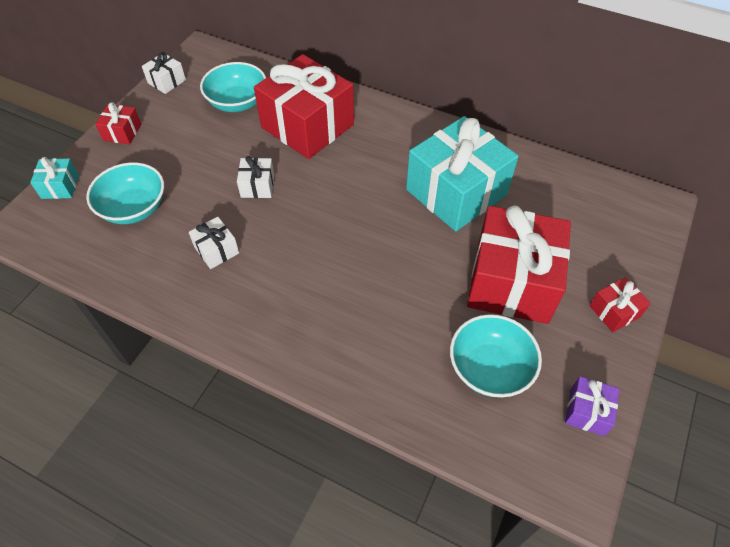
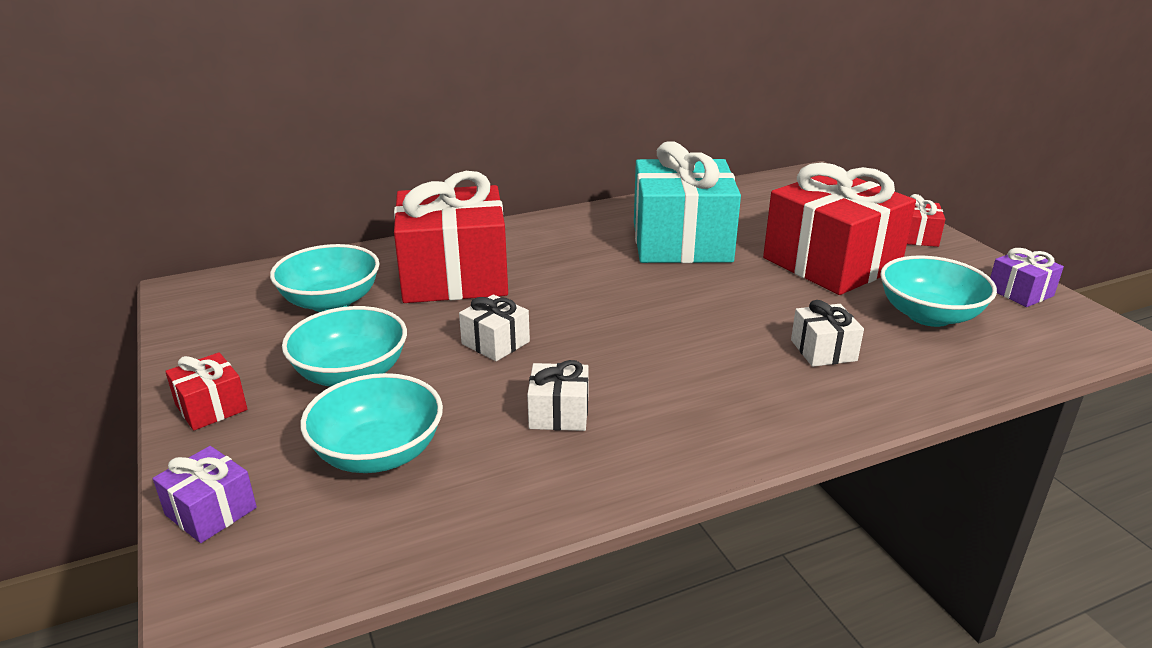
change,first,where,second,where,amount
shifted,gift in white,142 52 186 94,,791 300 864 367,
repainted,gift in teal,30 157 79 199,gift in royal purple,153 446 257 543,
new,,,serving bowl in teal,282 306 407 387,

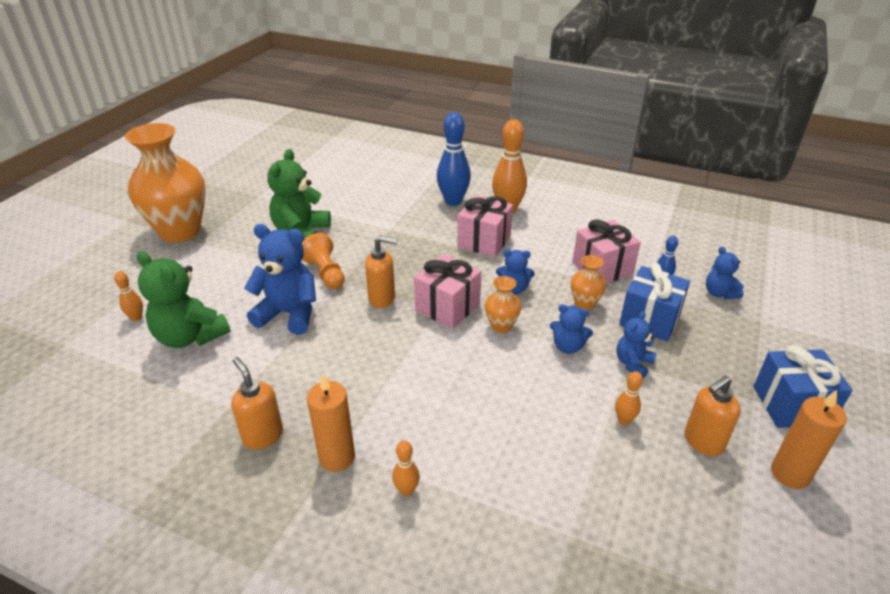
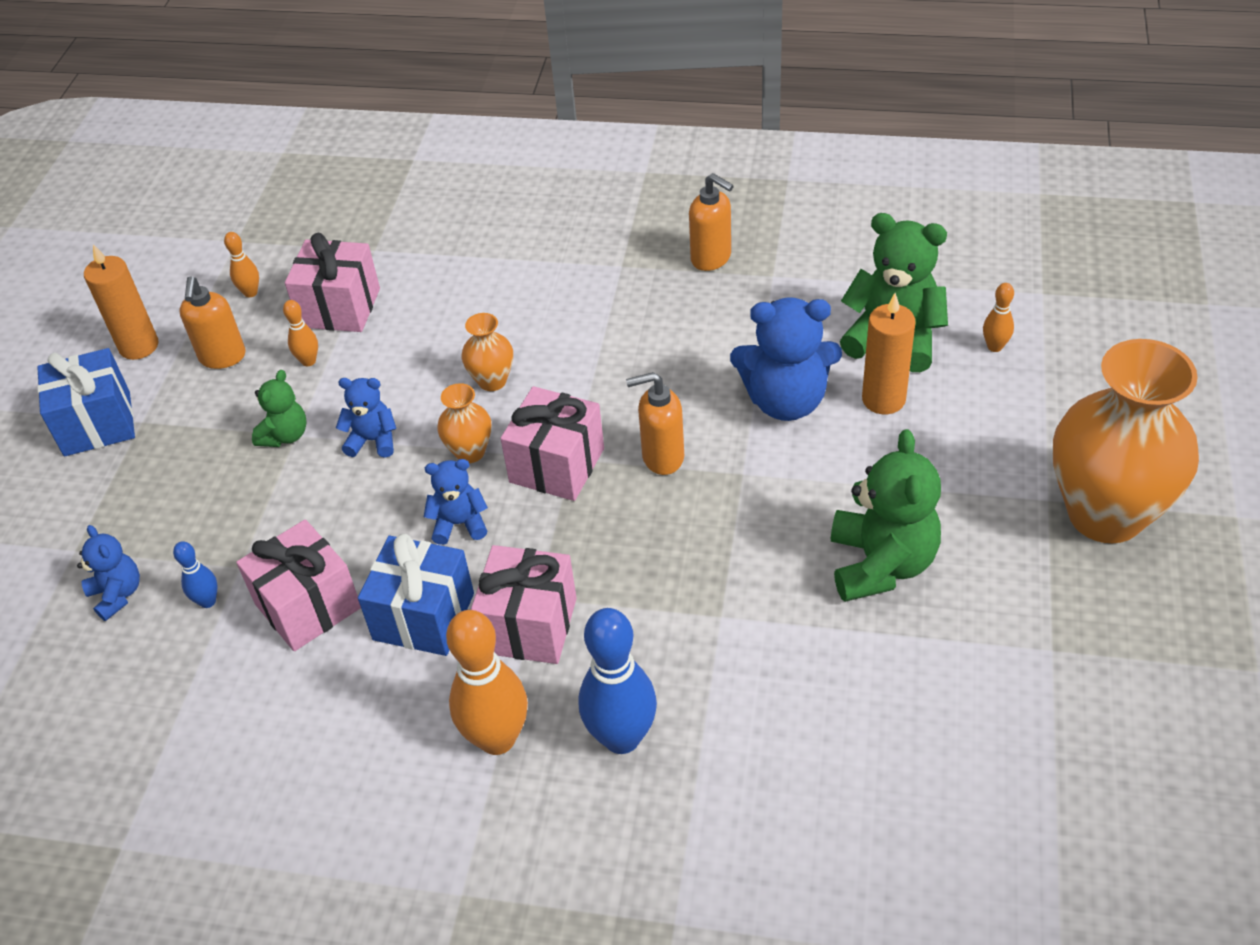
change,first,where,second,where,amount
gone,pawn in bright orange,302 233 345 289,,,
shifted,vase in bright orange,571 255 606 310,,462 313 513 391,
shifted,gift in cobalt,619 263 690 342,,358 533 474 656,
repainted,teddy in cobalt,617 311 656 378,teddy in green,252 370 307 447,
shifted,pillar candle in bright orange,307 374 355 472,,862 293 916 414,
rotated,pump bottle in bright orange,685 376 741 456,,179 277 245 369,135 degrees clockwise
shifted,bowling pin in bright orange,392 441 420 496,,224 232 259 297,
new,,,gift in pink,285 233 380 332,

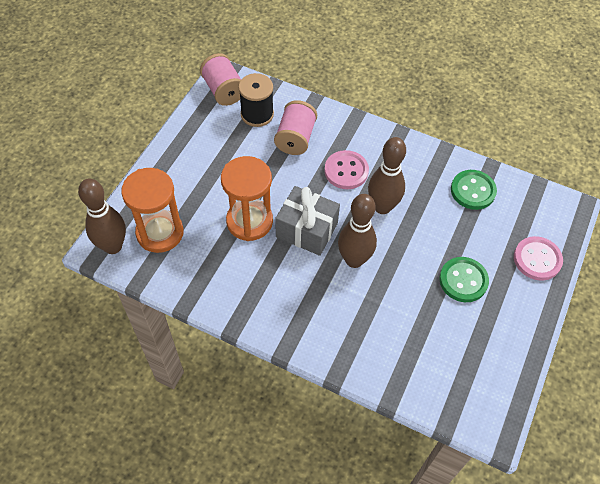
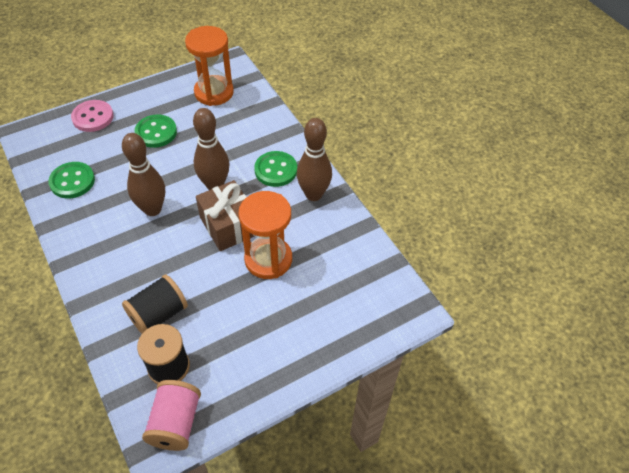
change,first,where,second,where,amount
repainted,reel of thread in pink,274 100 317 155,reel of thread in jet-black,122 274 188 334,
gone,button in pink,324 150 369 189,,,
shifted,sand timer in bright orange,121 168 183 253,,185 26 234 106,
shifted,bowling pin in brown,78 178 126 254,,297 118 332 201,
repainted,gift in gray,275 186 340 256,gift in brown,196 180 254 251,
new,,,button in green,254 151 297 187,

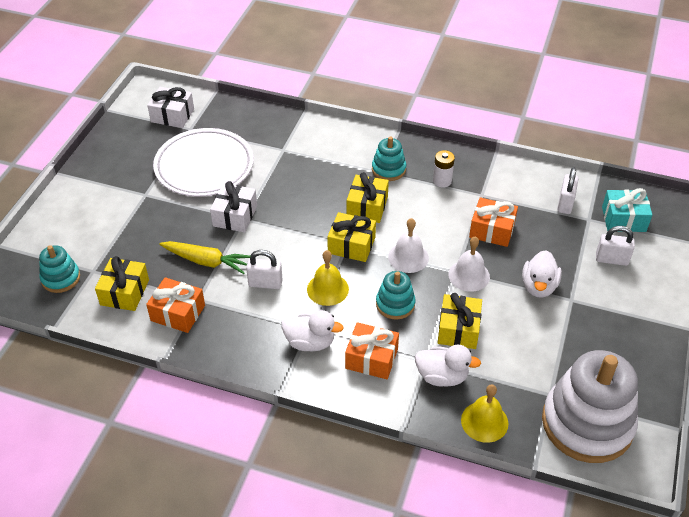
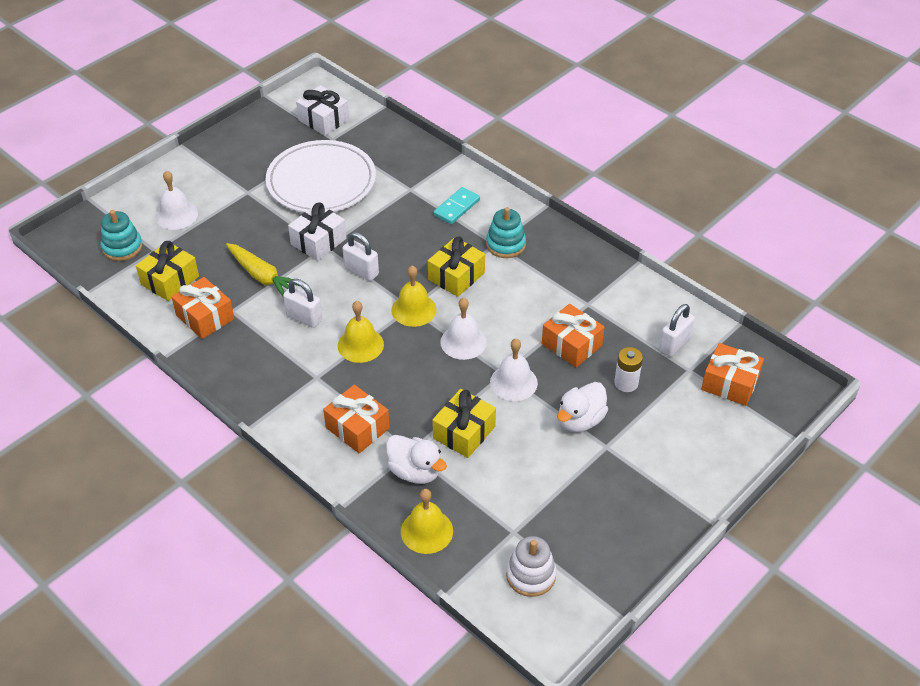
change,first,where,second,where,amount
shifted,power cell in white,433 150 455 188,,614 347 643 392,
repainted,gift in teal,602 188 652 232,gift in bright orange,701 343 764 406,
swapped,gift in yellow,327 212 376 262,bell in yellow,391 265 437 327,
shifted,padlock in white,596 226 635 266,,343 232 379 281,
gone,stacking toy in teal,376 271 416 320,,,
gone,rubber duck in white,281 310 344 352,,,
scaled,stacking toy in white,542 350 638 463,,506 536 557 597,x0.48
new,,,bell in white,156 170 198 230,
new,,,domino piece in teal,434 187 480 224,

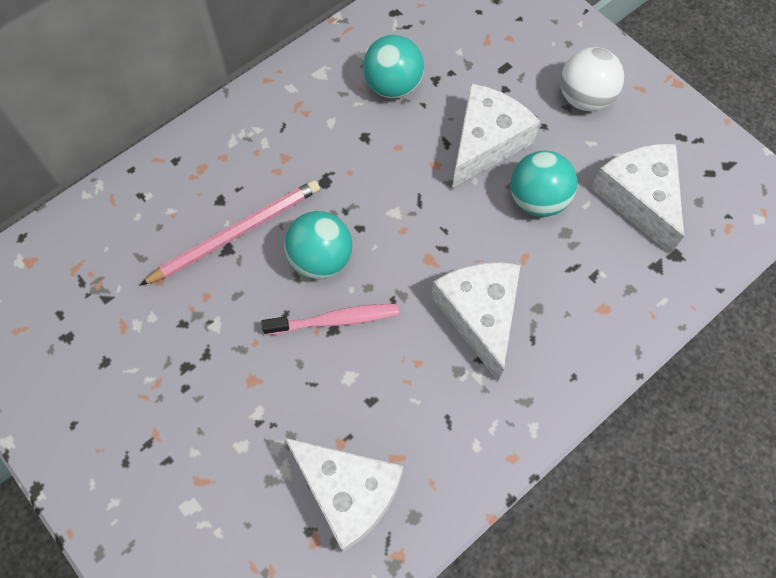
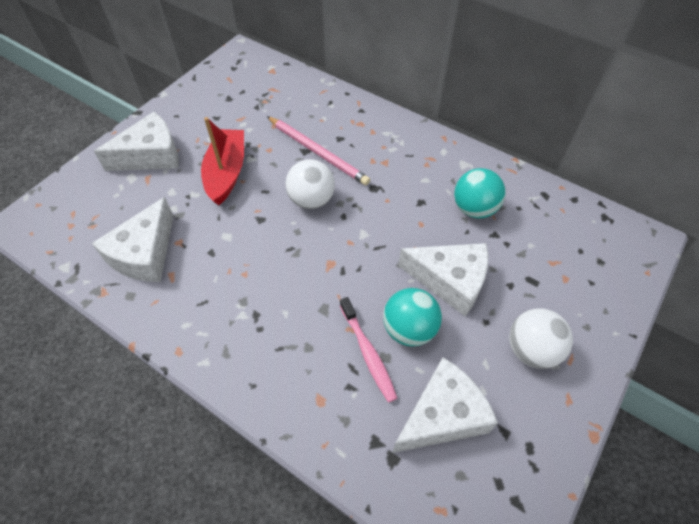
change,first,where,second,where,amount
repainted,play ball in teal,284 211 352 279,play ball in white,285 159 335 209,
shifted,piece of cheese in white,431 263 521 381,,94 112 179 171,
shifted,toothbrush in pink,261 304 399 335,,340 297 397 402,
new,,,sailboat in red,201 117 244 205,

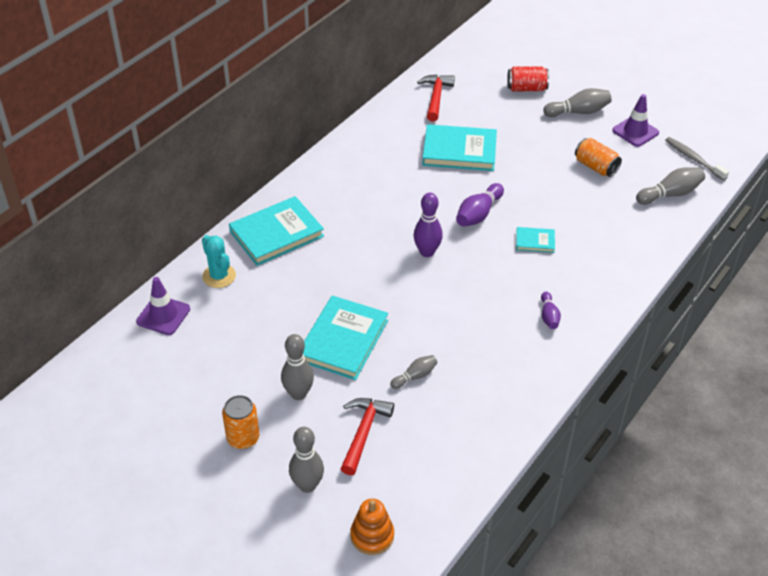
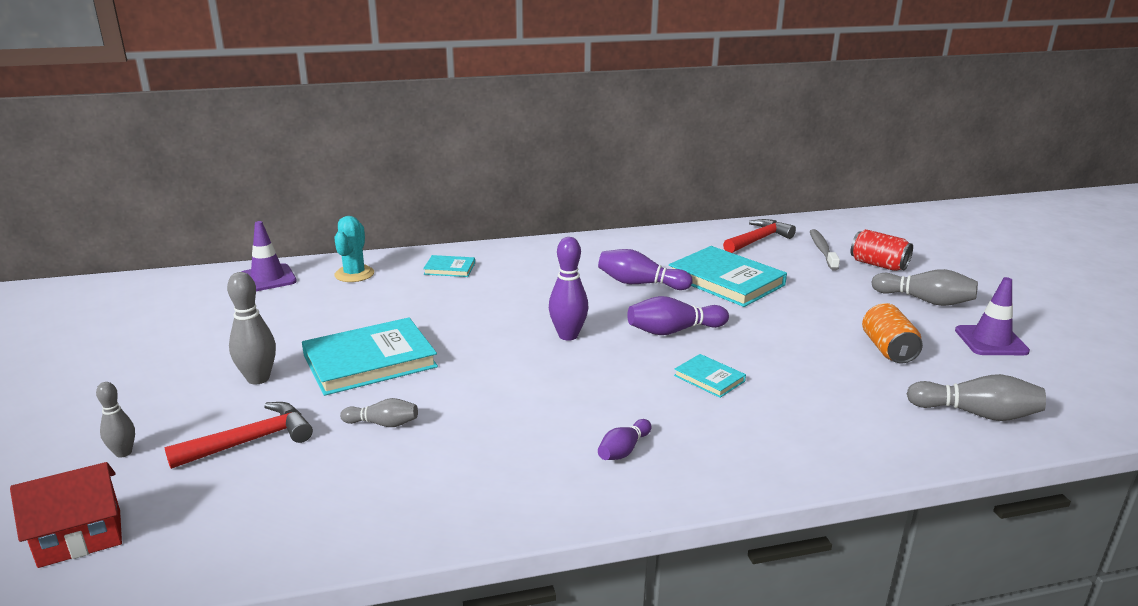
change,first,where,second,where,amount
shifted,toothbrush in gray,665 137 729 181,,810 229 840 271,
scaled,hardcover in teal,229 196 324 266,,423 255 475 277,x0.49
gone,tin in bright orange,222 395 259 449,,,
scaled,bowling pin in gray,289 427 324 493,,96 382 135 458,x0.61
swapped,stacking toy in bright orange,350 499 394 555,toy house in red,10 462 122 568,
new,,,bowling pin in royal purple,598 249 692 290,

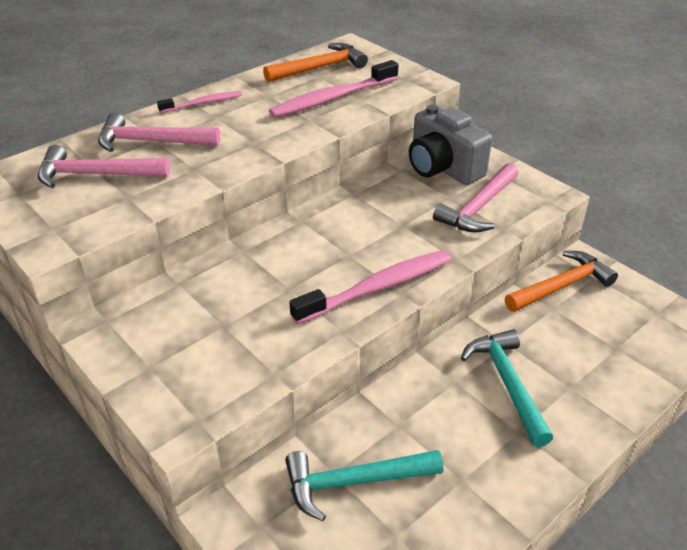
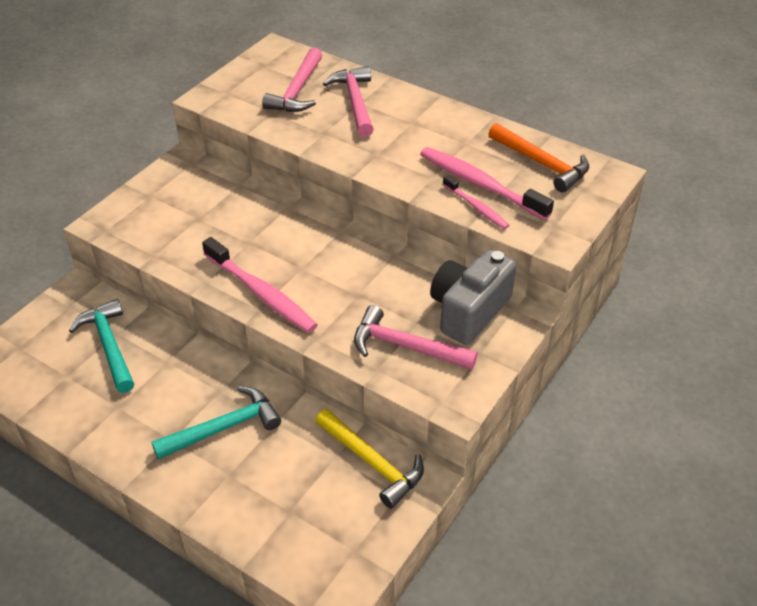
change,first,where,second,where,amount
shifted,toothbrush in pink,157 91 242 113,,443 175 509 229,
rotated,hammer in pink,38 145 170 188,,262 48 322 112,150 degrees counterclockwise
repainted,hammer in bright orange,505 251 618 312,hammer in yellow,315 409 424 509,

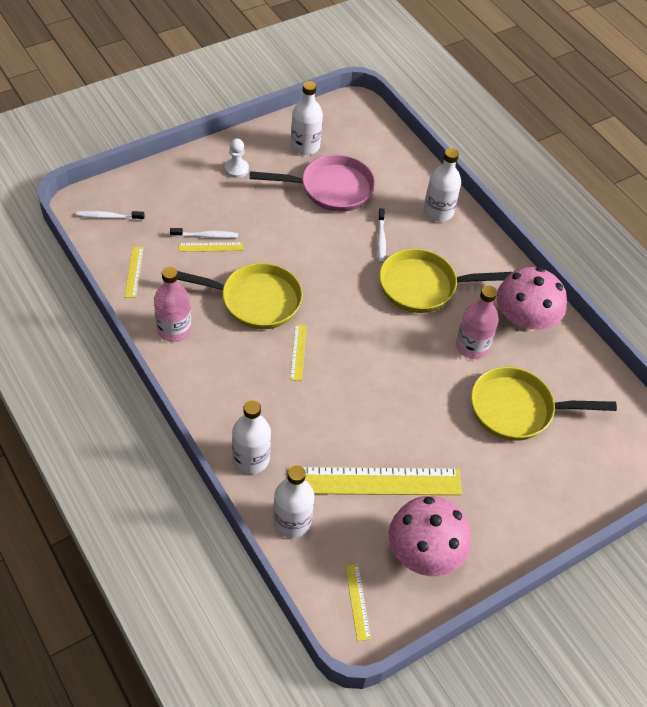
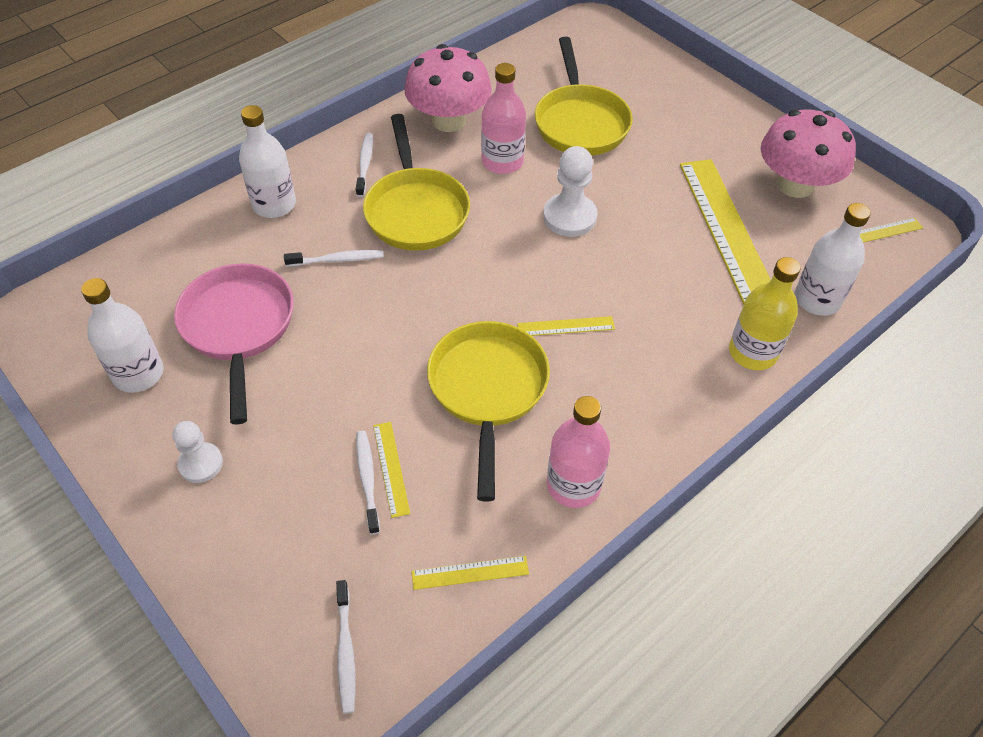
change,first,where,second,where,amount
repainted,flask in white,232 400 271 474,flask in yellow,729 257 801 370,
new,,,toothbrush in white,356 133 373 197,
new,,,pawn in white,543 146 597 237,

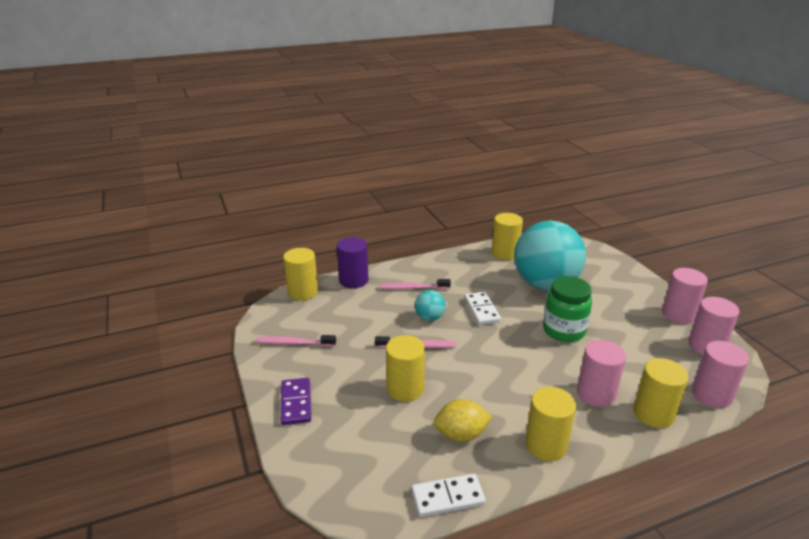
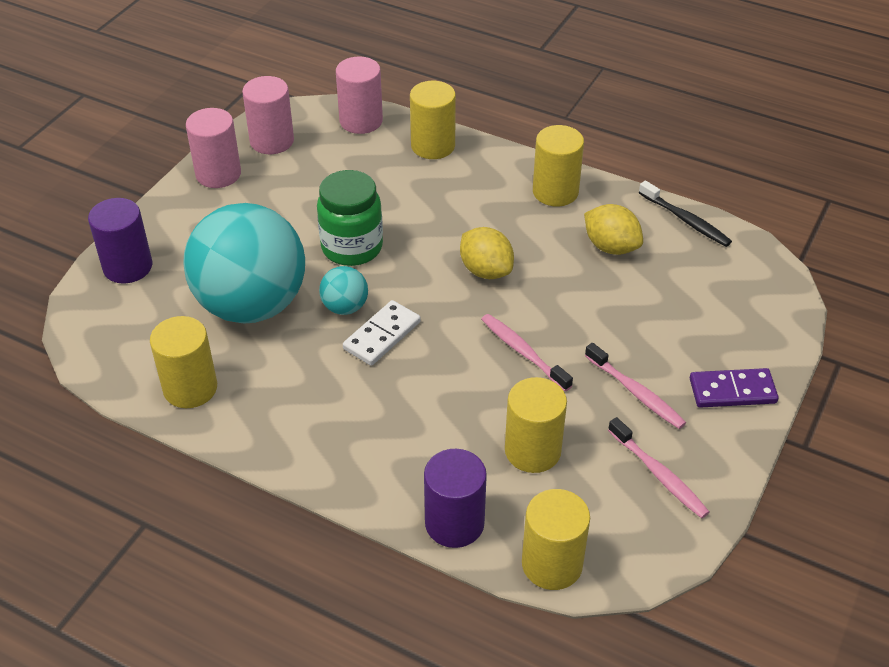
change,first,where,second,where,amount
shifted,toothbrush in pink,380 279 451 290,,585 343 686 429,
shifted,play ball in teal,415 290 446 321,,319 266 368 315,
shifted,solid cylinder in yellow,386 335 425 402,,505 377 567 473,
gone,solid cylinder in pink,577 340 626 407,,,
rotated,domino piece in royal purple,281 378 311 425,,690 368 779 408,45 degrees clockwise
swapped,domino piece in white,411 474 486 517,toothbrush in jet-black,639 180 732 247,
new,,,solid cylinder in royal purple,88 198 152 284,
new,,,citrus fruit in yellow,460 227 514 279,

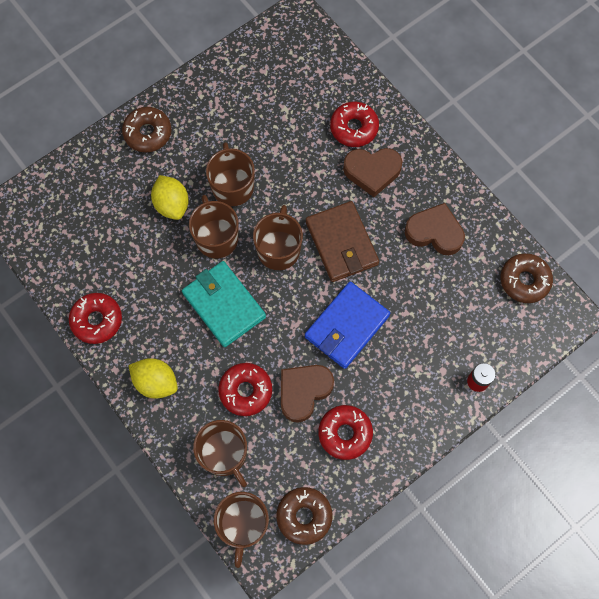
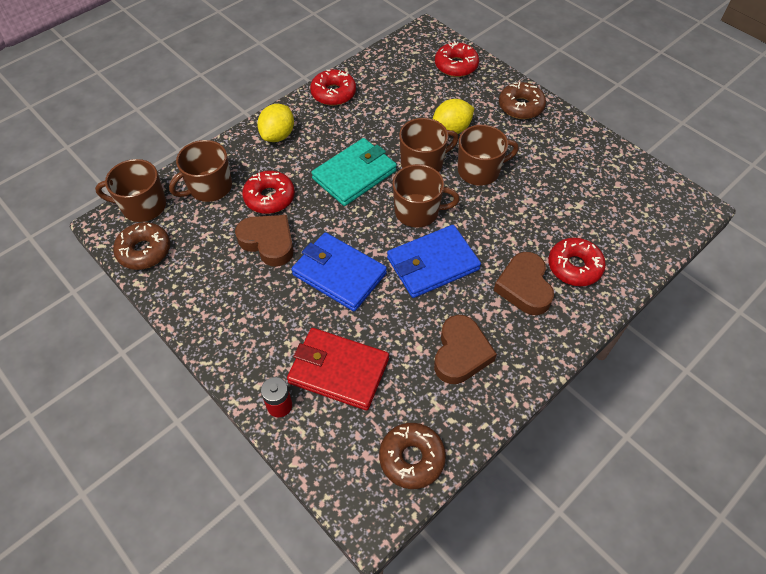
change,first,where,second,where,amount
repainted,wallet in brown,306 201 379 282,wallet in cobalt,387 225 481 298,
shifted,donut in red,318 405 373 460,,435 41 479 77,
new,,,wallet in red,287 328 389 411,

